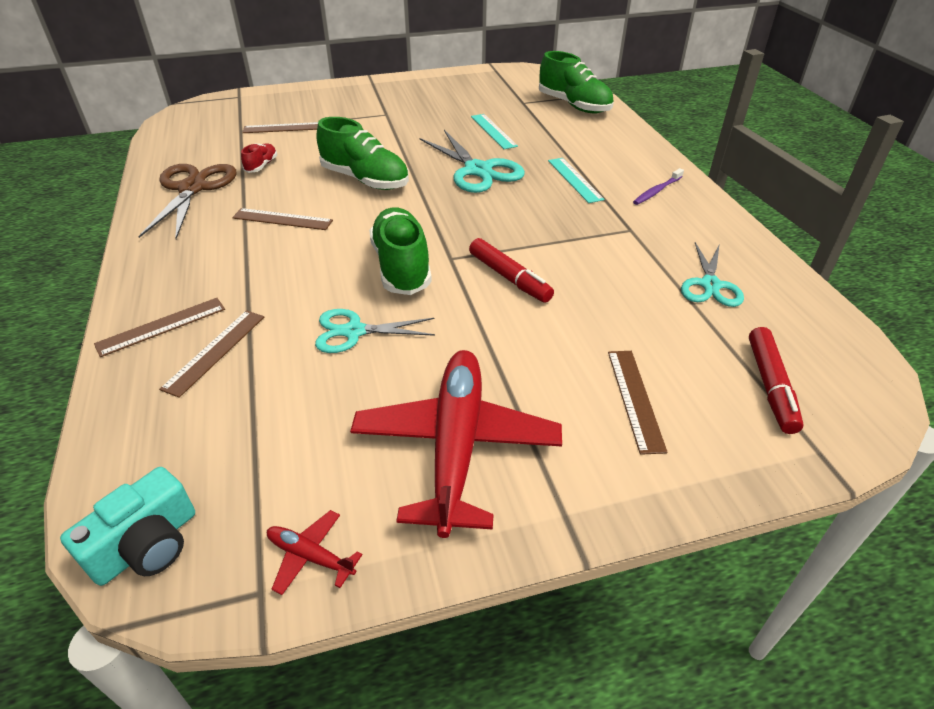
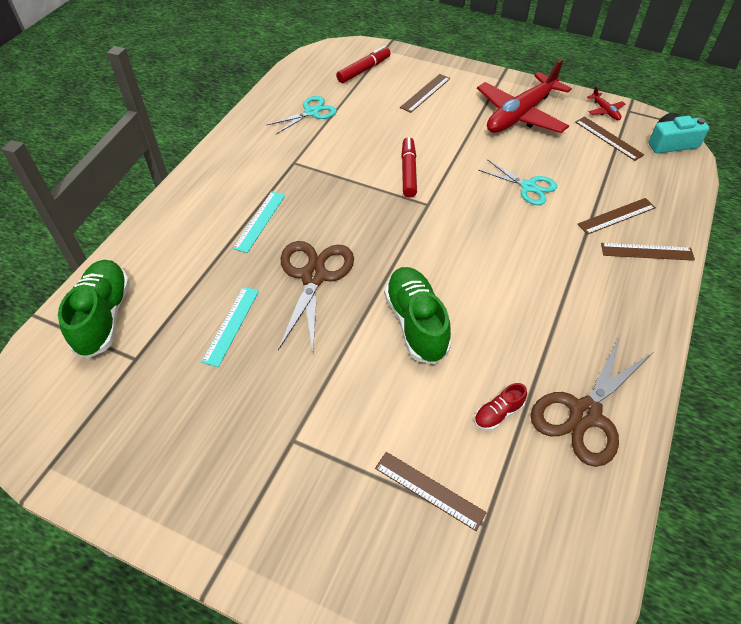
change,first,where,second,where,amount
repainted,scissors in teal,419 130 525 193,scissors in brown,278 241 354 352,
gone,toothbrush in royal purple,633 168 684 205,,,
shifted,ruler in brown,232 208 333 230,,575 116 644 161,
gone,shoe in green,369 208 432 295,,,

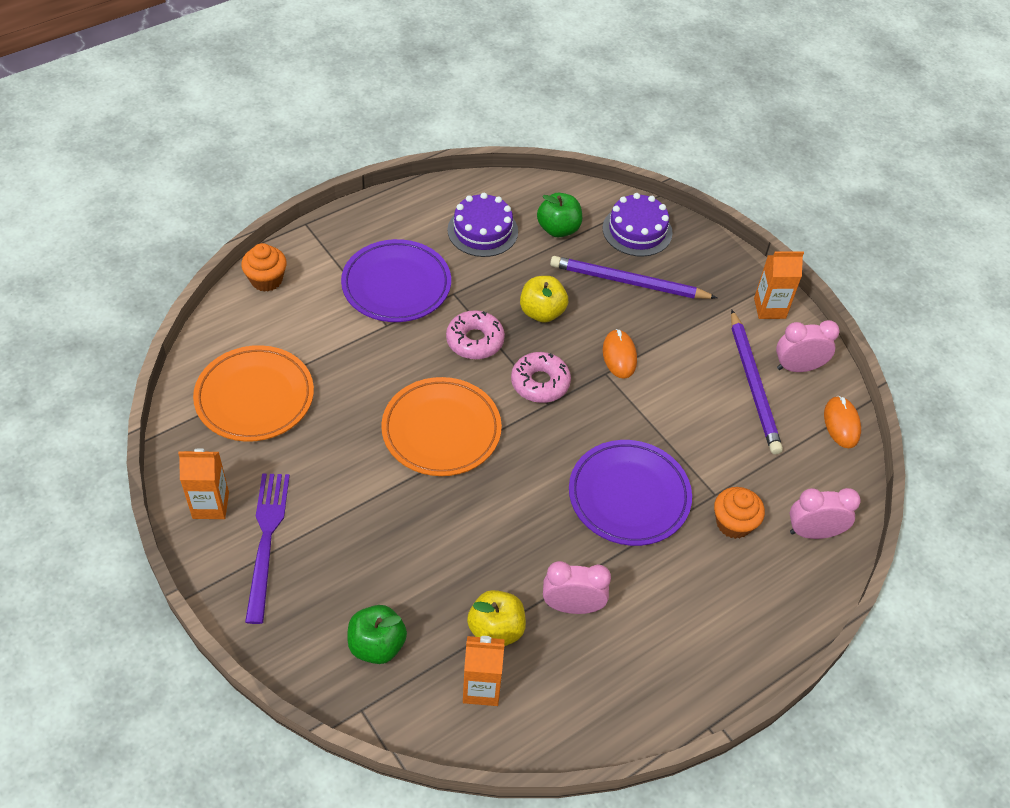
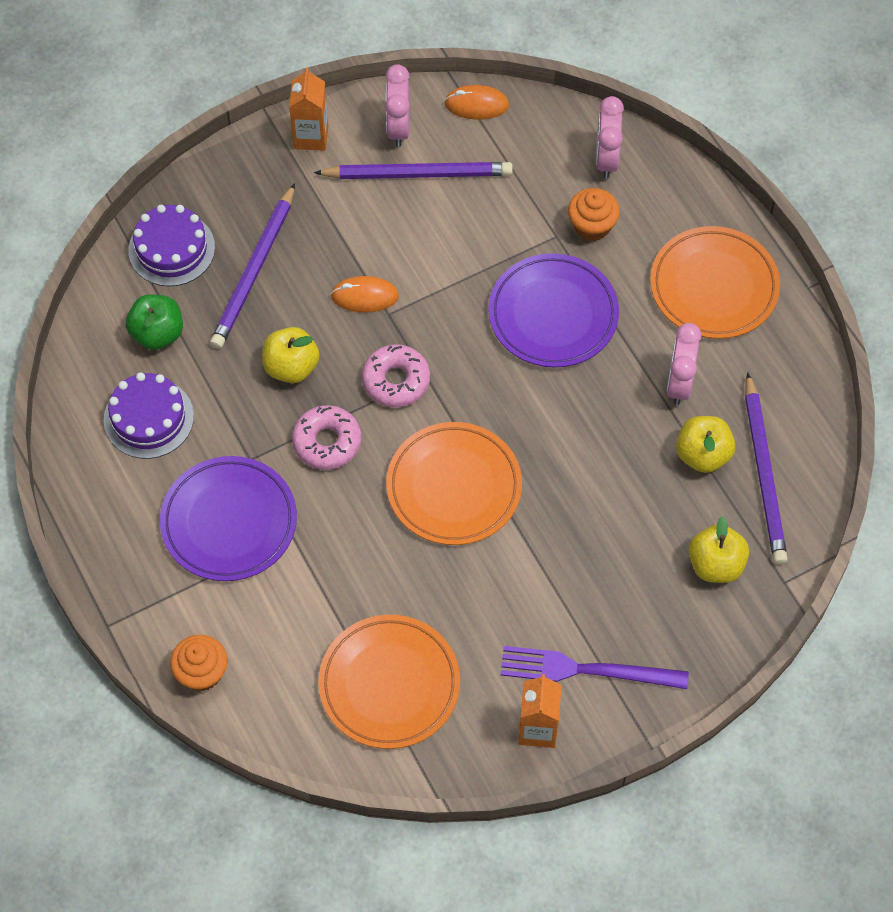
change,first,where,second,where,amount
repainted,toy apple in green,348 605 407 664,toy apple in yellow,689 516 749 583,
swapped,milk carton in bright orange,463 636 505 706,wooden pencil in royal purple,745 372 788 565,
new,,,plate in bright orange,650 226 780 339,

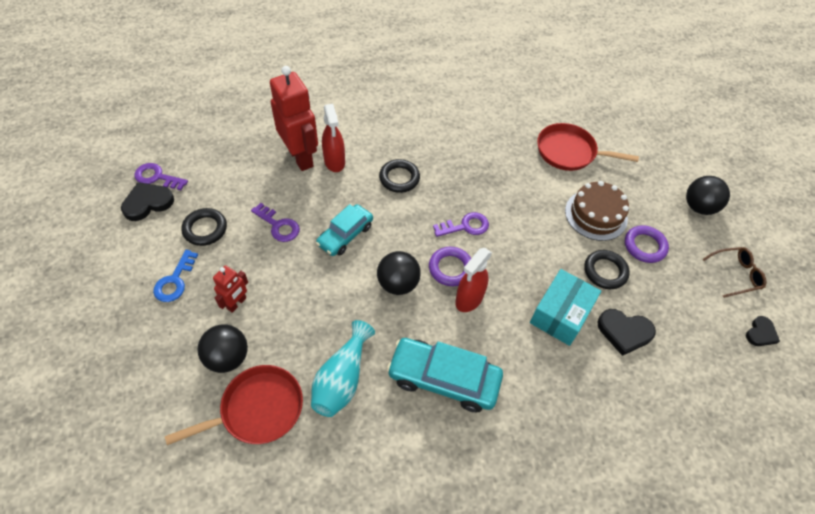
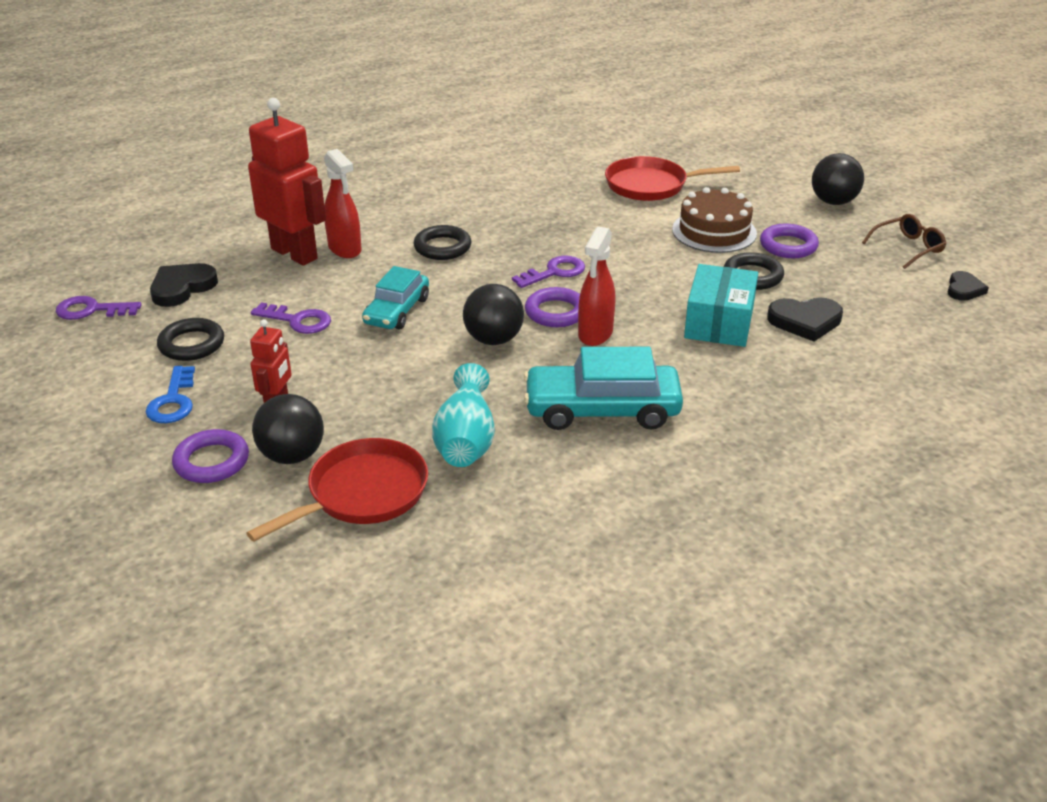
change,first,where,second,where,amount
shifted,heart in jet-black,121 182 174 221,,150 263 218 307,
new,,,ring in royal purple,172 429 249 483,

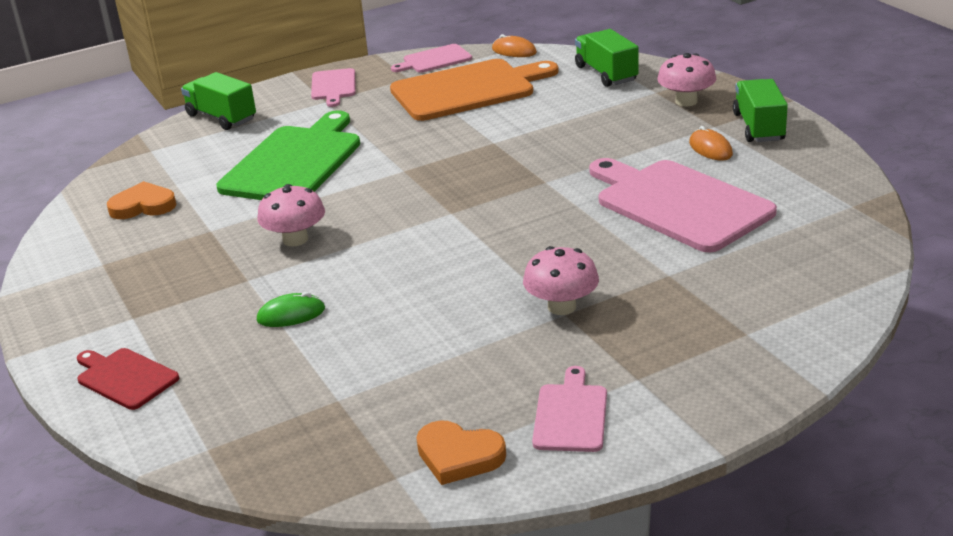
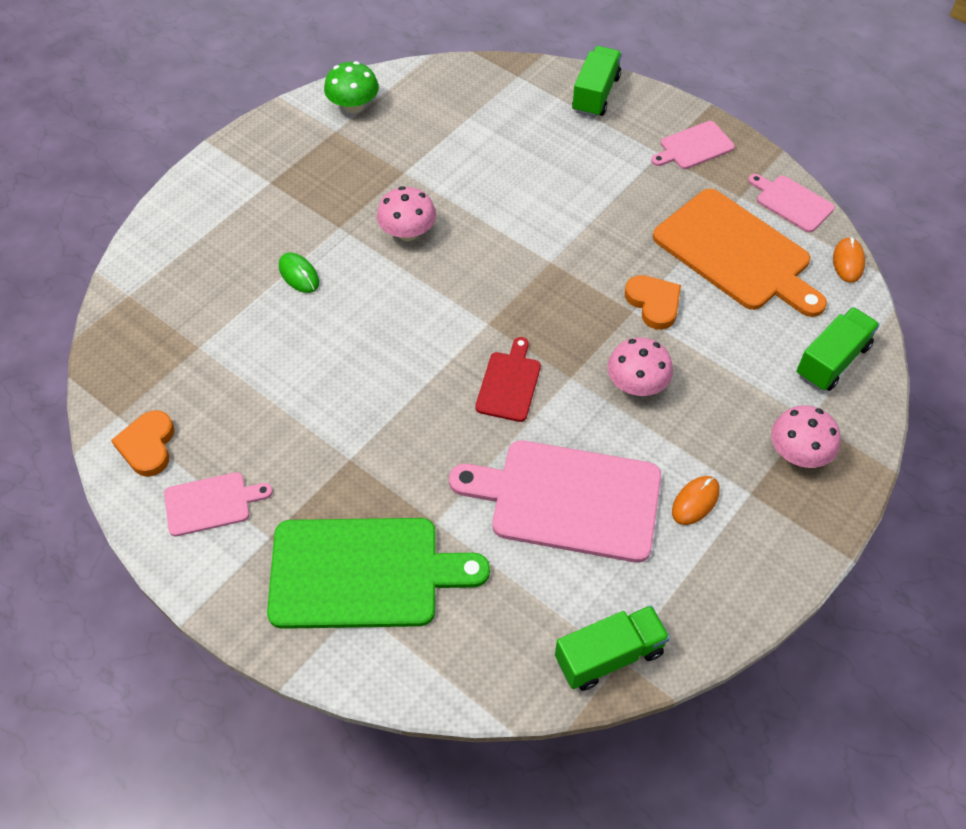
change,first,where,second,where,amount
shifted,truck in green,733 79 788 142,,555 605 670 691,
shifted,cutting board in green,216 111 360 200,,267 518 490 629,
rotated,cutting board in pink,589 158 777 252,,449 440 661 563,105 degrees counterclockwise
shifted,heart in bright orange,107 181 176 219,,625 275 681 330,
shifted,toadstool in pink,523 246 599 315,,607 337 673 396,
shifted,cutting board in red,77 348 179 410,,475 337 541 422,
new,,,toadstool in green,324 61 379 113,

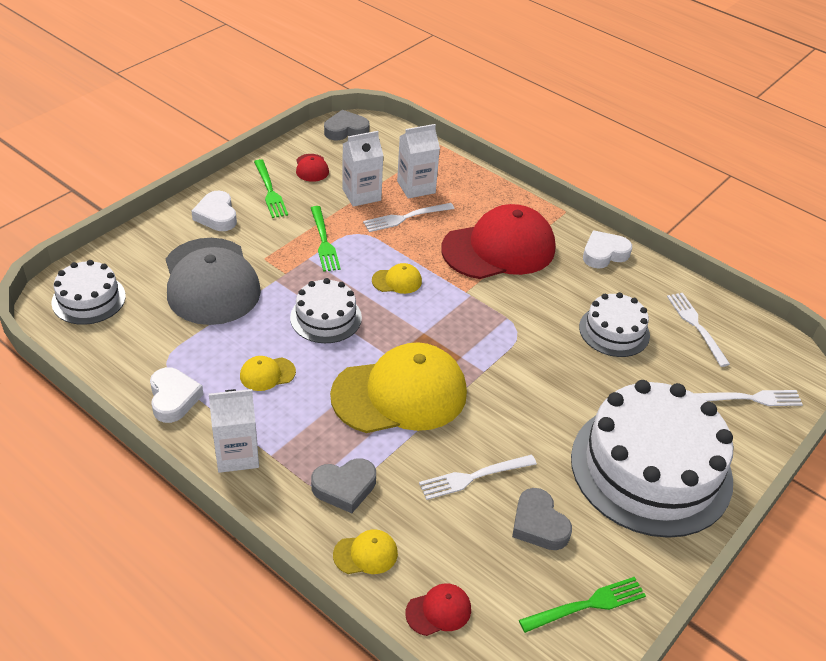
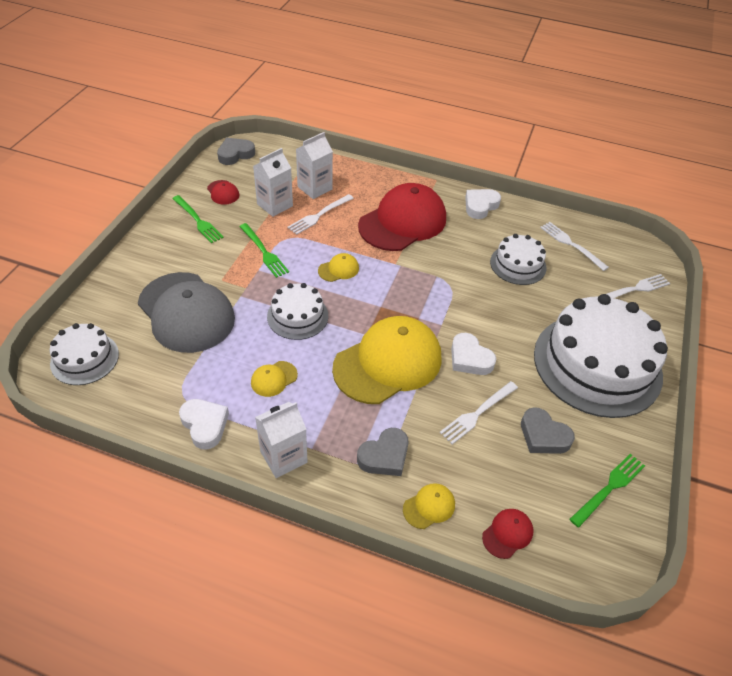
change,first,where,second,where,amount
shifted,heart in white,191 191 237 231,,451 333 496 375,

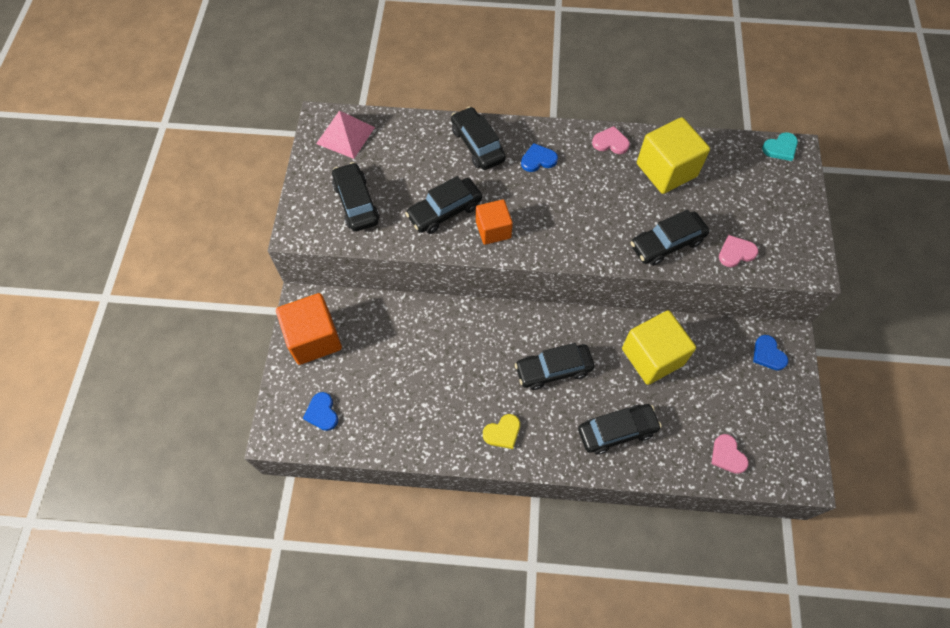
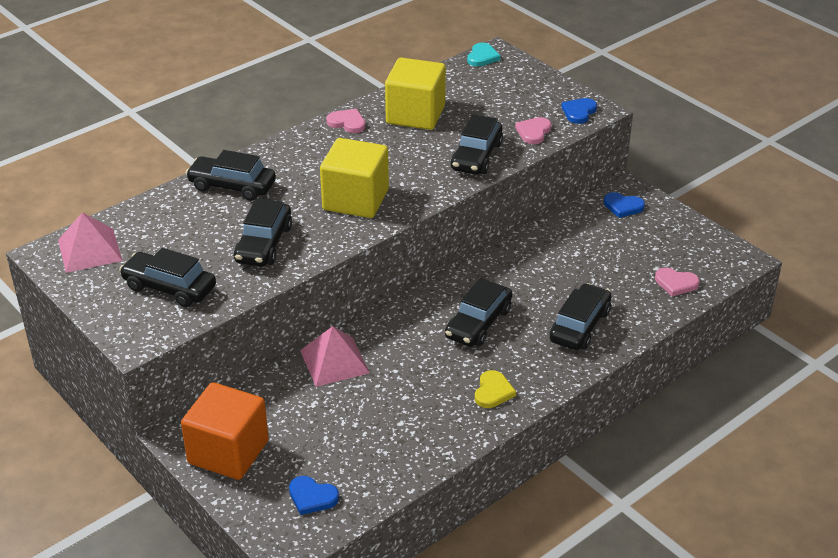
change,first,where,second,where,amount
rotated,heart in pink,592 126 630 154,,326 109 365 133,60 degrees clockwise
shifted,heart in cobalt,521 143 558 172,,561 98 597 124,
gone,solid cube in bright orange,476 199 513 245,,,
shifted,solid cube in yellow,622 310 696 385,,320 138 389 218,
new,,,pyramid in pink,300 326 370 387,

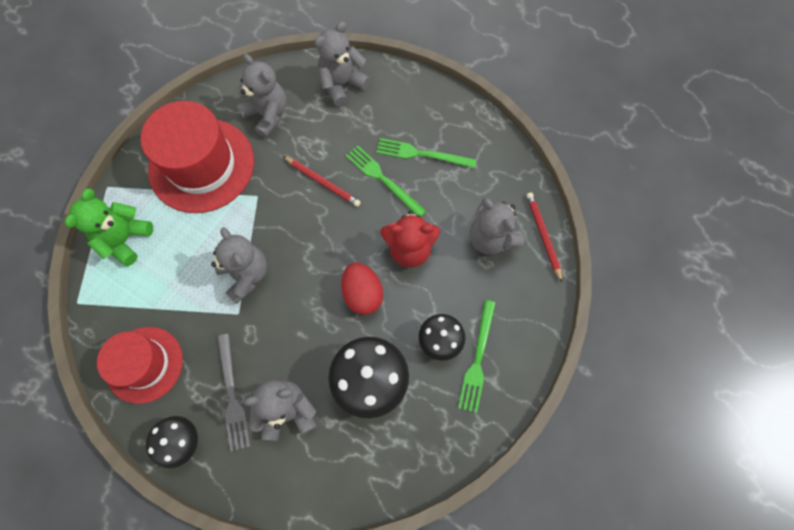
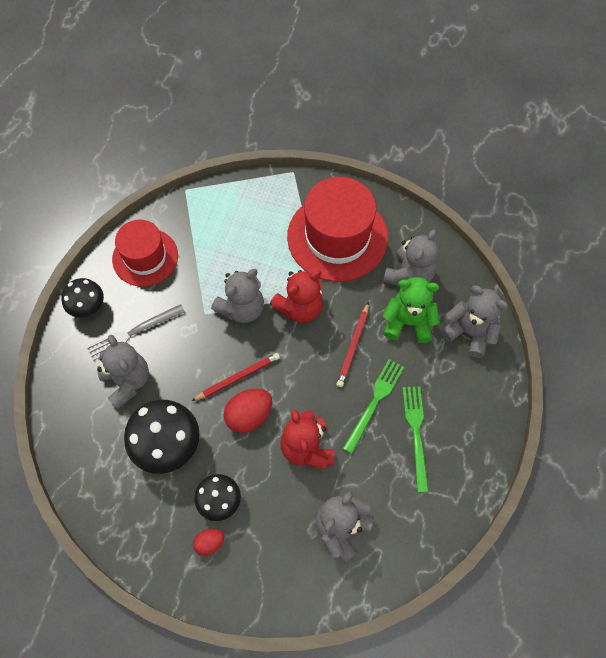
change,first,where,second,where,amount
shifted,teddy in green,65 188 153 266,,383 277 440 343,
shifted,wooden pencil in red,526 192 562 282,,192 353 280 401,
swapped,dinner fork in green,458 300 496 413,egg in red,193 529 224 556,
new,,,teddy in red,270 270 323 323,

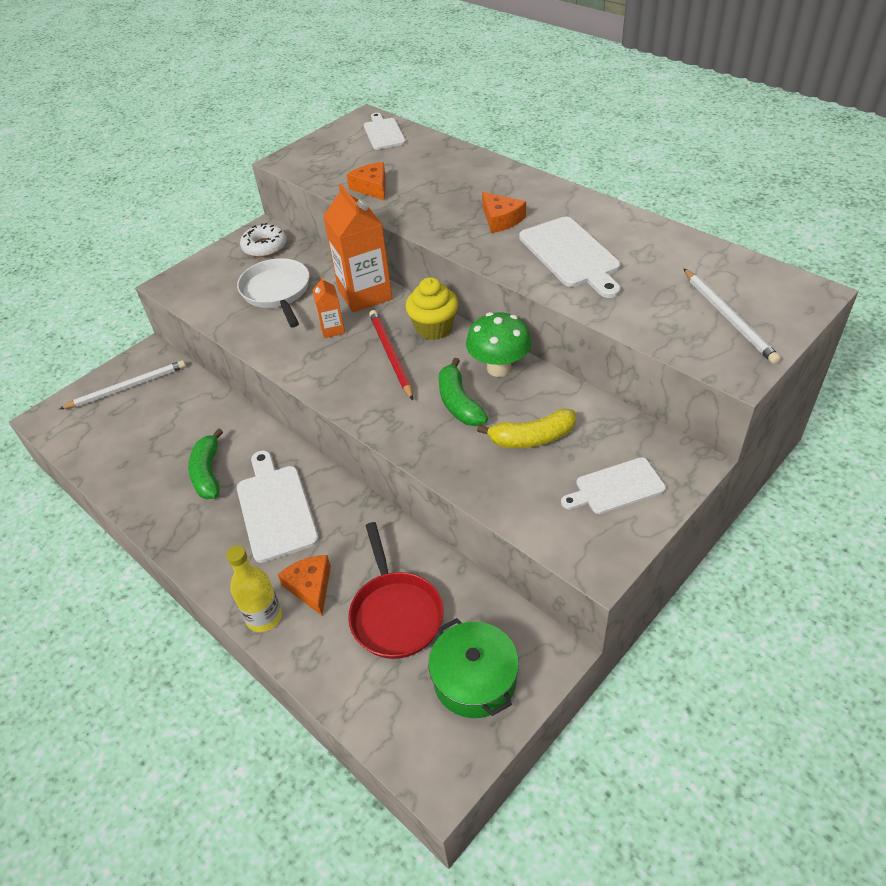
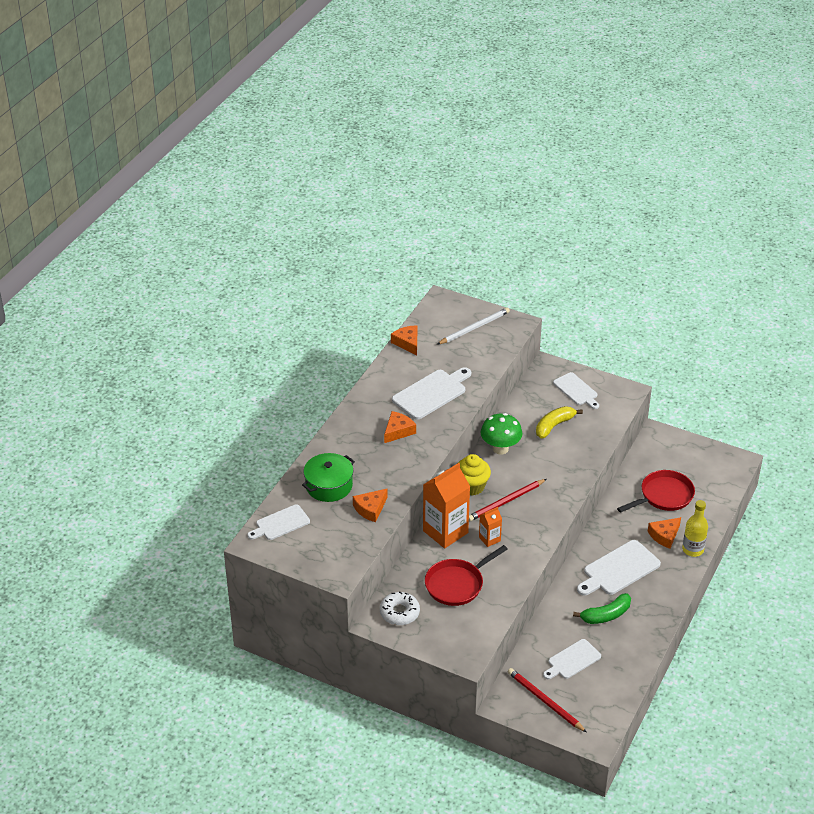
change,first,where,second,where,amount
repainted,frying pan in white,237 258 309 327,frying pan in red,425 545 508 606,
gone,toy banana in green,439 358 488 426,,,
repainted,wooden pencil in white,59 360 186 409,wooden pencil in red,508 668 586 732,
rotated,toy banana in yellow,477 409 576 448,,536 406 583 439,105 degrees counterclockwise
shifted,stockpot in green,429 618 519 718,,302 453 355 502,
new,,,piece of cheese in bright orange,391 325 417 355,
new,,,cutting board in white,543 639 601 679,

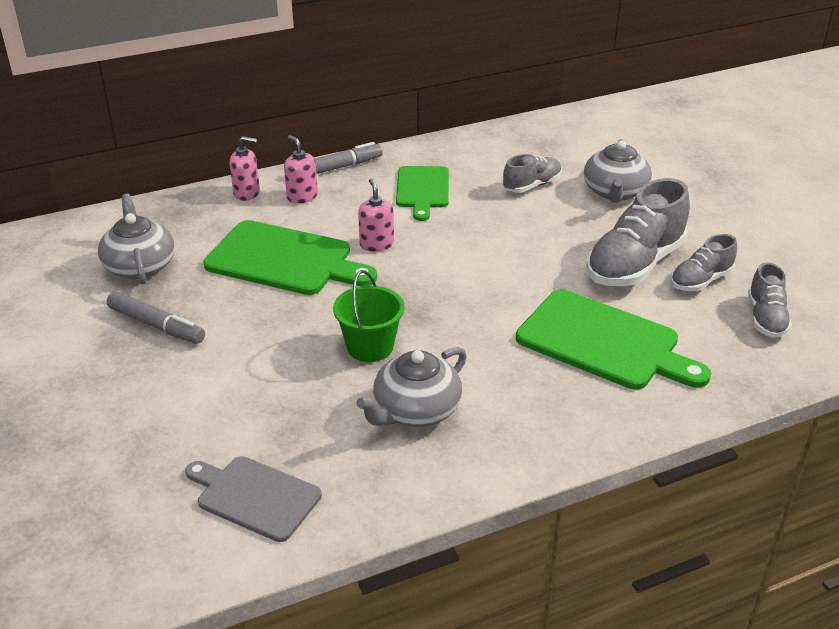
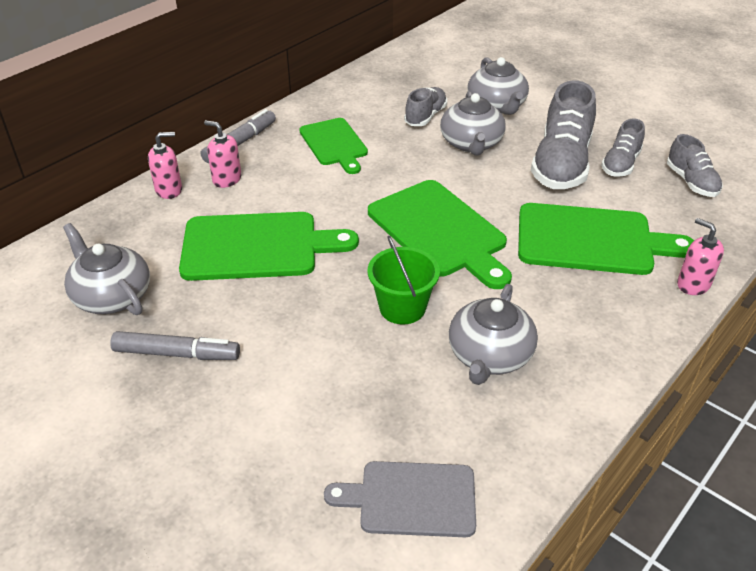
change,first,where,second,where,amount
shifted,pump bottle in pink,358 178 394 251,,677 218 724 295,
new,,,teapot in gray,440 91 506 155,
new,,,cutting board in green,368 180 512 289,

